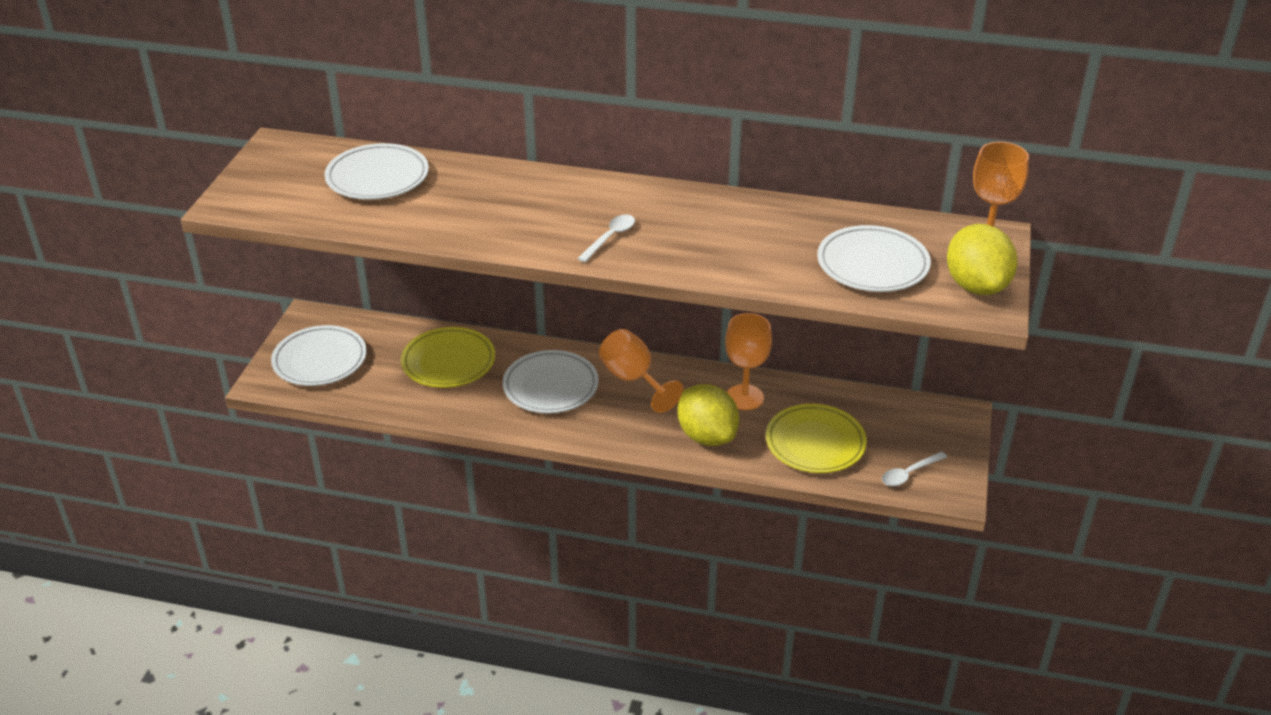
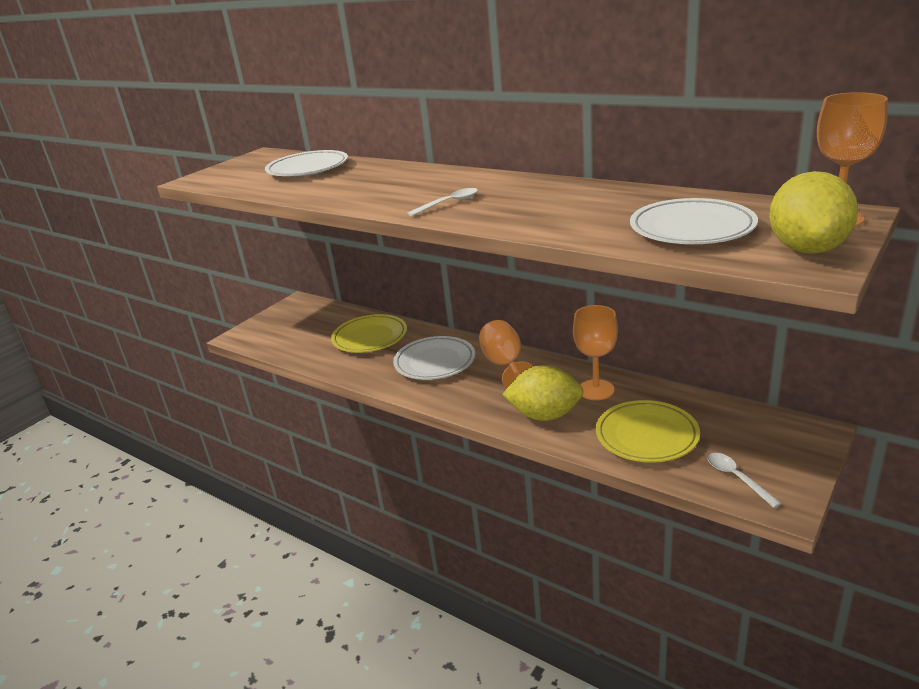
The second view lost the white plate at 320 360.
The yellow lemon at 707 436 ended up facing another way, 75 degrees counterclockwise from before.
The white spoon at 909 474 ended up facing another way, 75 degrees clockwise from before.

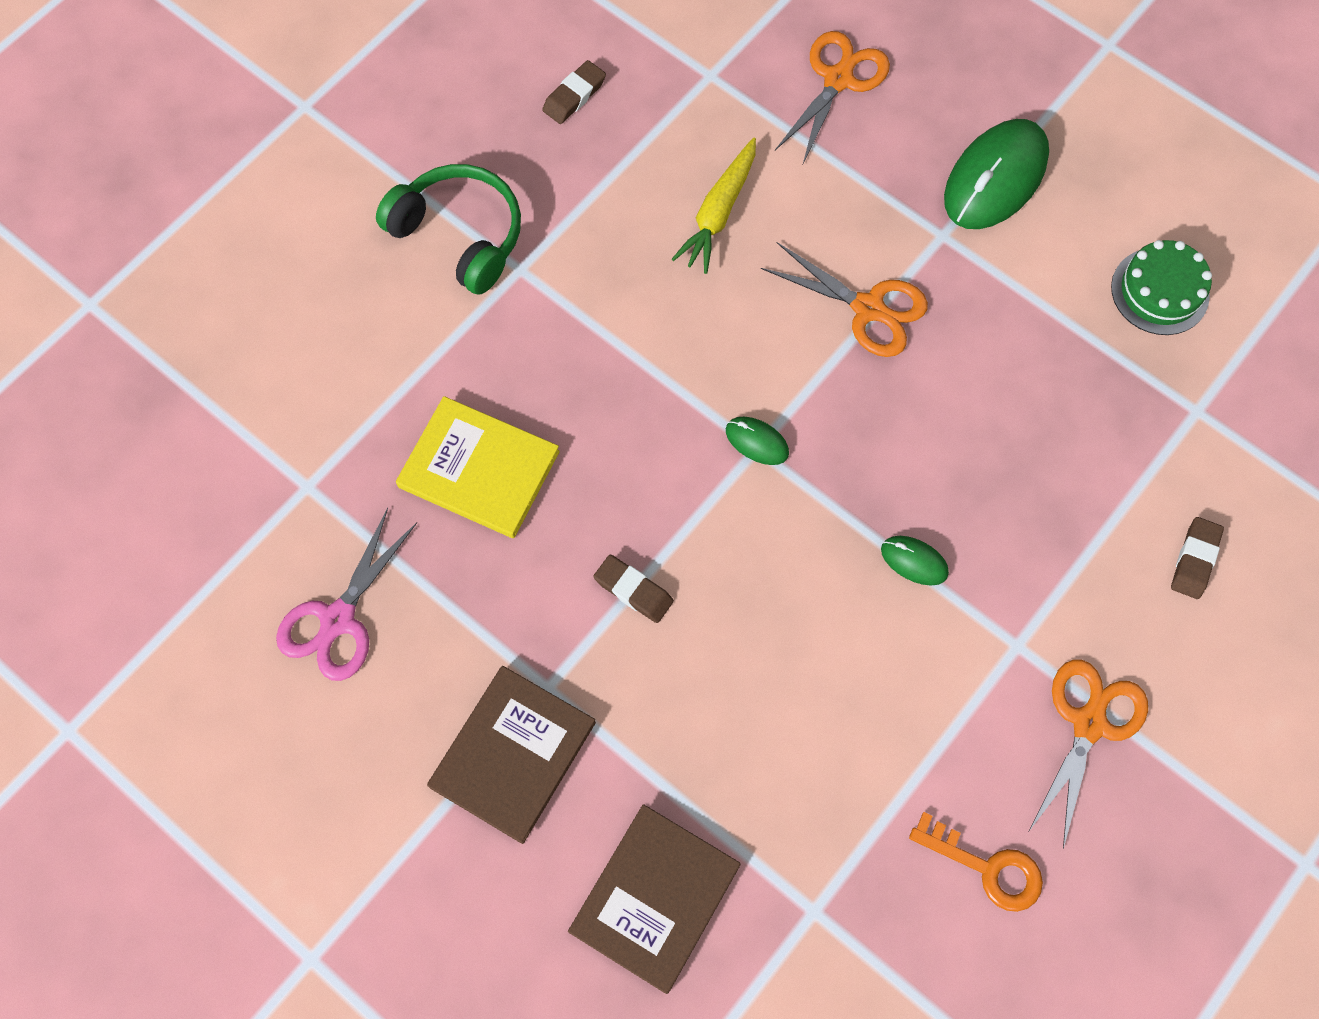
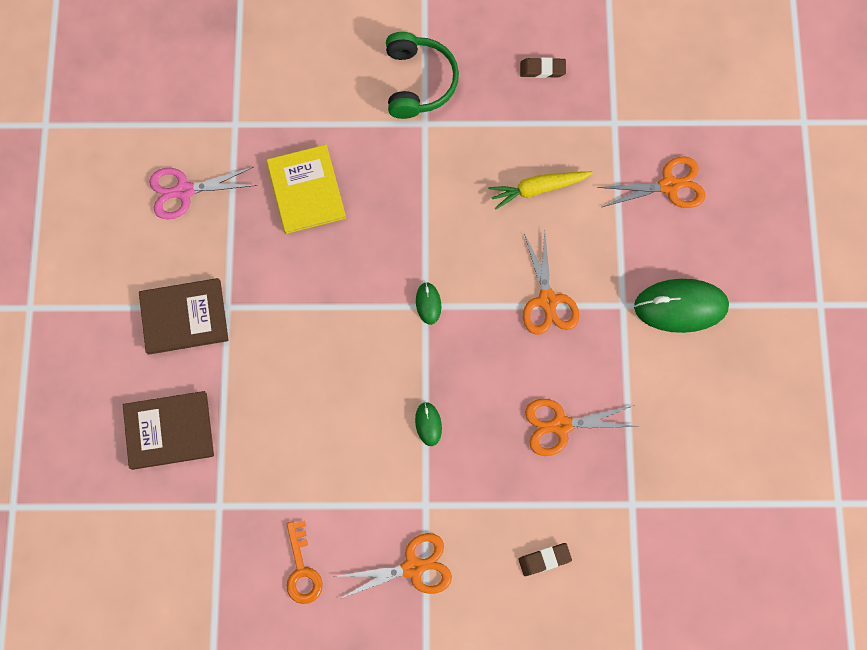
The second view lost the brown eraser at 633 590.
The second view lost the green cake at 1159 291.
The second view gained the orange scissors at 561 425.

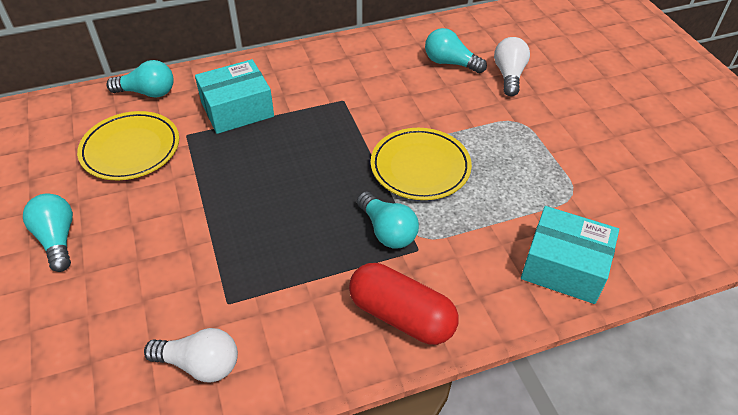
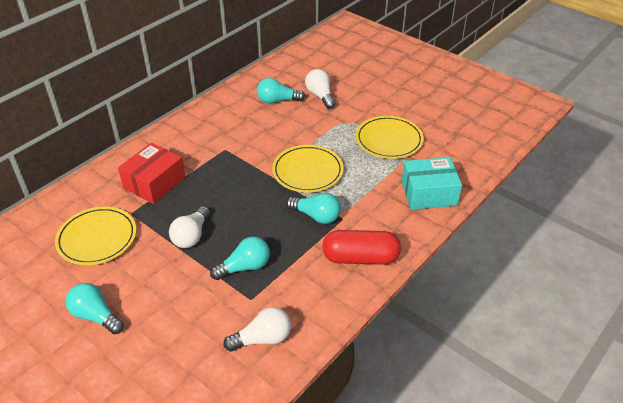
The second view gained the white light bulb at 191 236.
The second view gained the yellow plate at 389 140.
The turquoise light bulb ended up elsewhere, having gone from 147 92 to 244 267.
What was the turquoise box at 237 109 turned into the red box at 154 183.

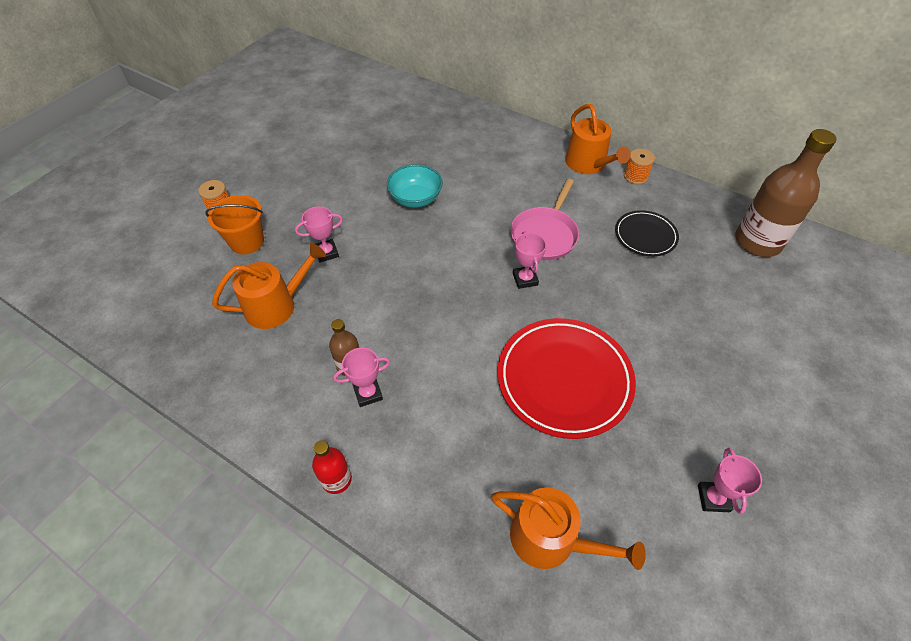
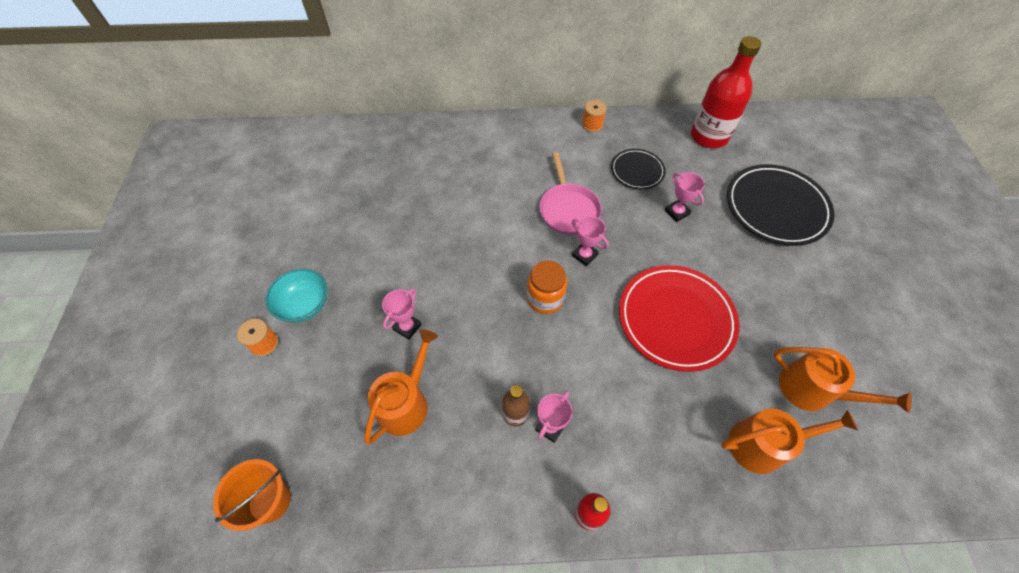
The second view gained the orange jar at 545 298.
The second view gained the black plate at 776 208.
The orange bucket ended up elsewhere, having gone from 247 242 to 270 501.
The turquoise bowl ended up elsewhere, having gone from 415 199 to 304 305.
The orange watering can ended up elsewhere, having gone from 588 164 to 812 390.
The pink trophy ended up elsewhere, having gone from 713 498 to 677 212.
What was the brown bottle at 757 242 turned into the red bottle at 709 136.

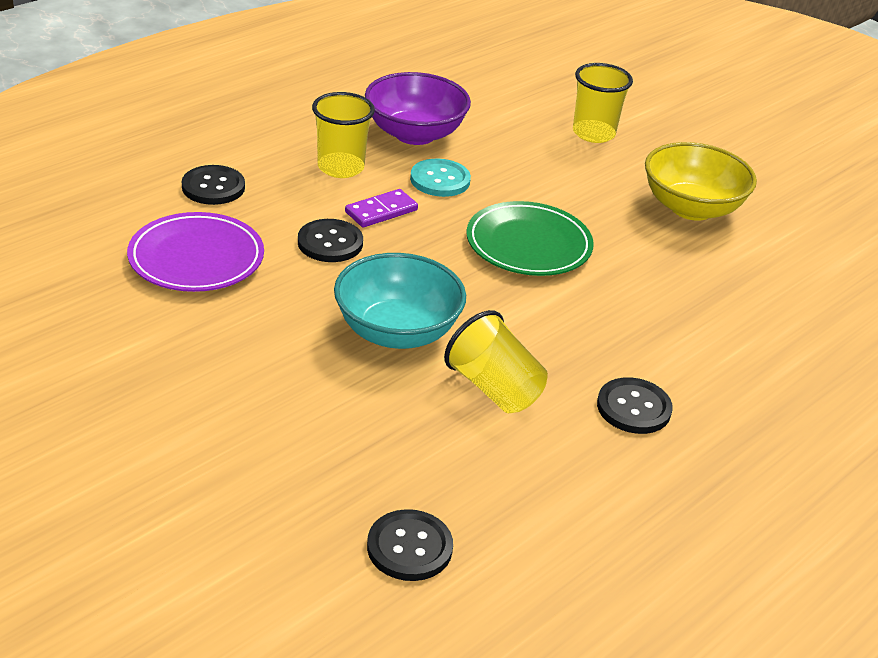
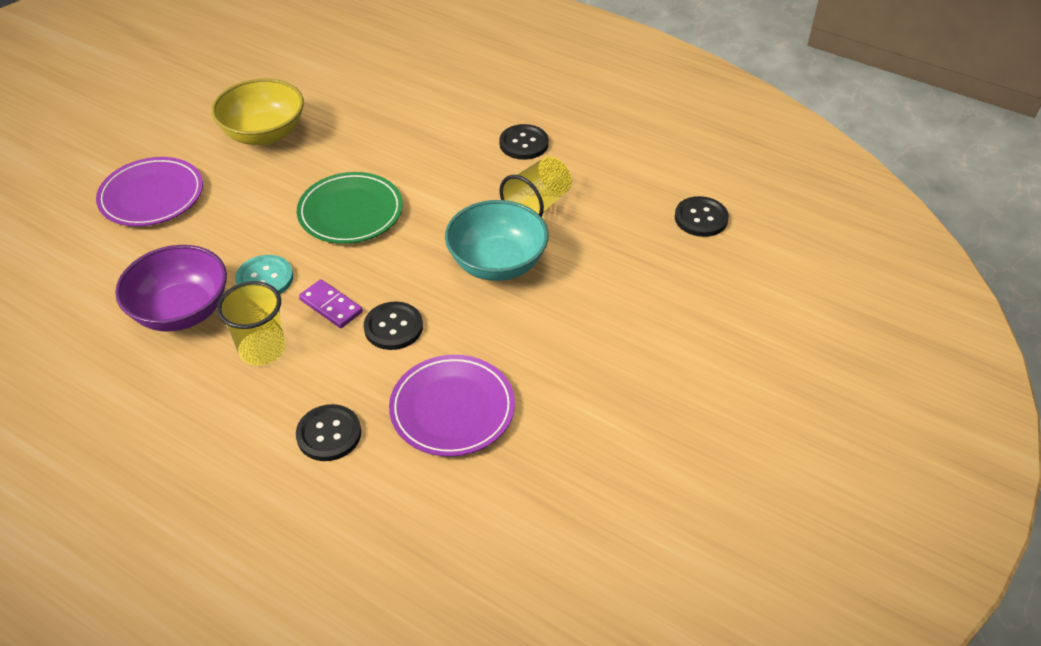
Where the yellow cup stood at 593 133, the purple plate came to stand at 152 196.

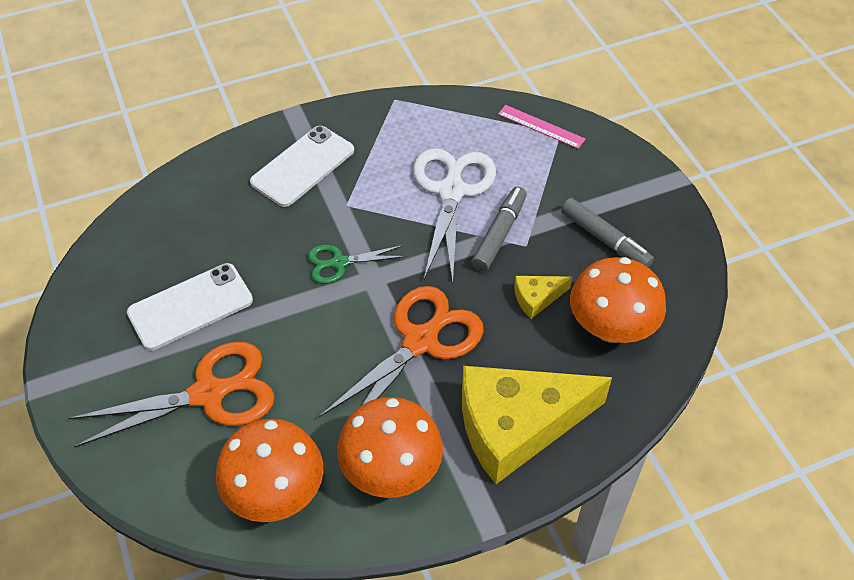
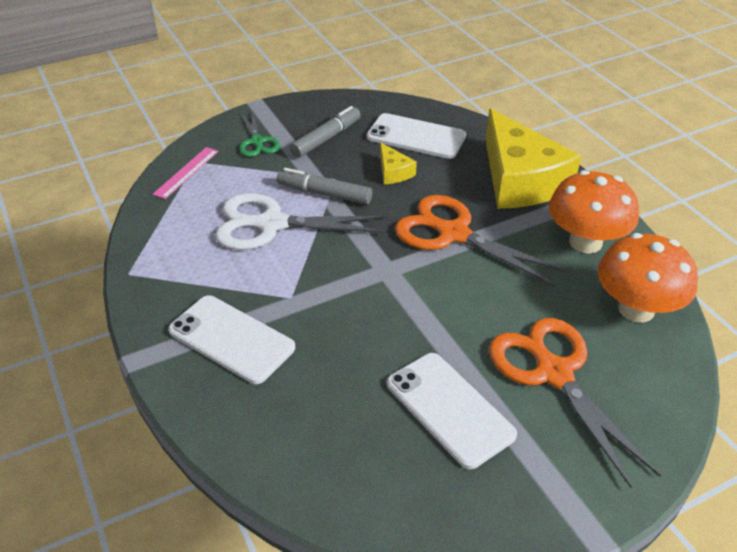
The green scissors ended up elsewhere, having gone from 339 263 to 257 142.
Where the orange mushroom stood at 611 328, the white phone came to stand at 416 137.

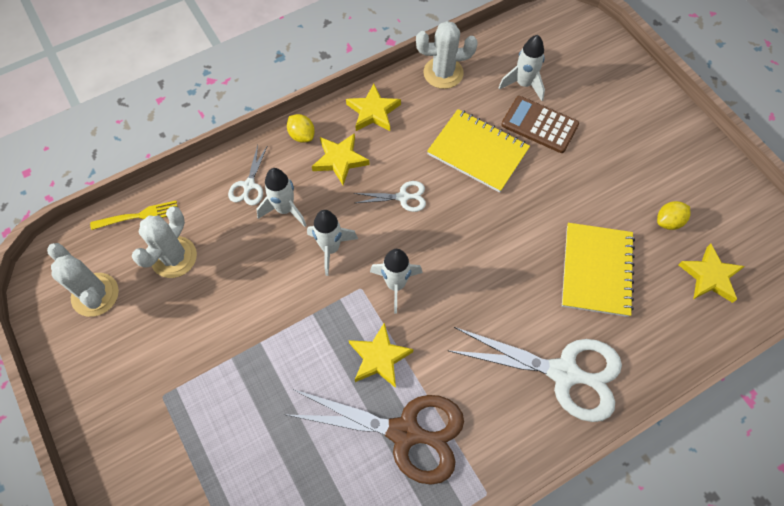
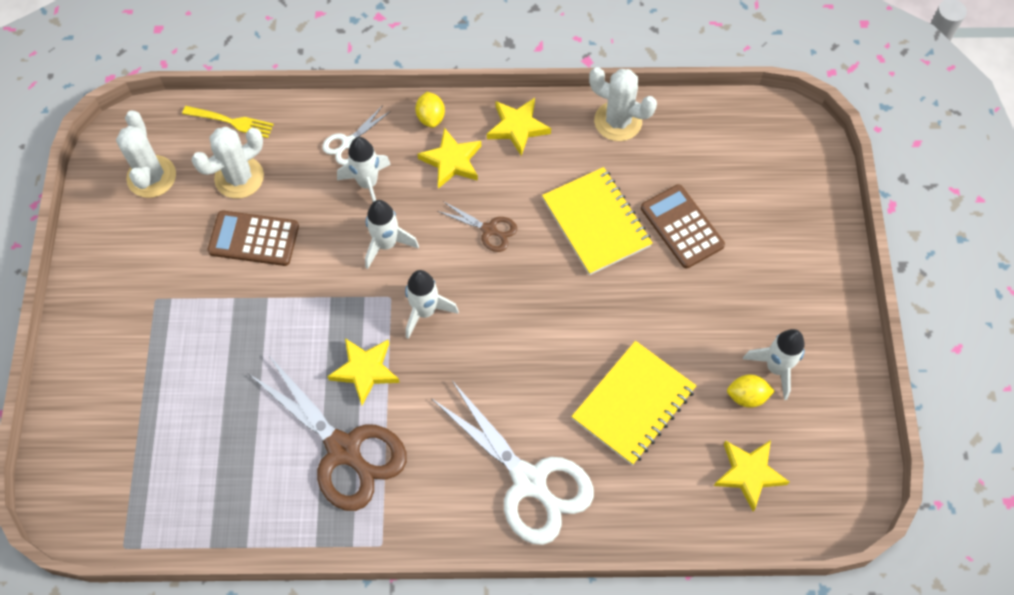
The second view gained the brown calculator at 254 239.
The white rocket ended up elsewhere, having gone from 523 84 to 776 368.
What was the white scissors at 403 197 turned into the brown scissors at 489 230.

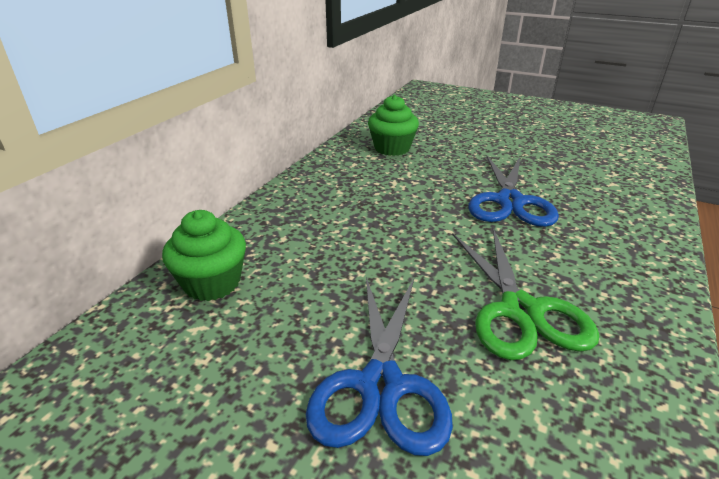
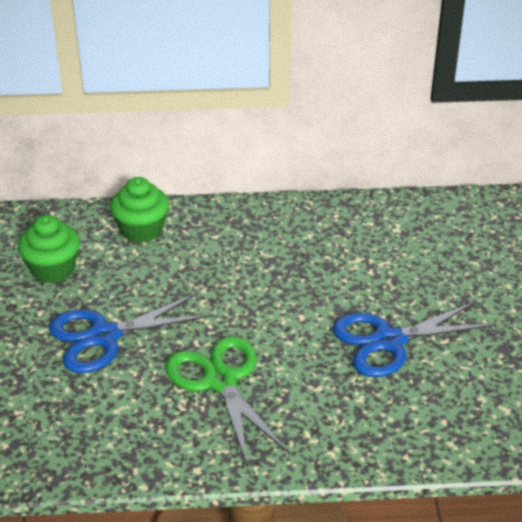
The green cupcake ended up elsewhere, having gone from 392 148 to 53 269.
The green scissors at 520 311 ended up facing another way, 105 degrees clockwise from before.

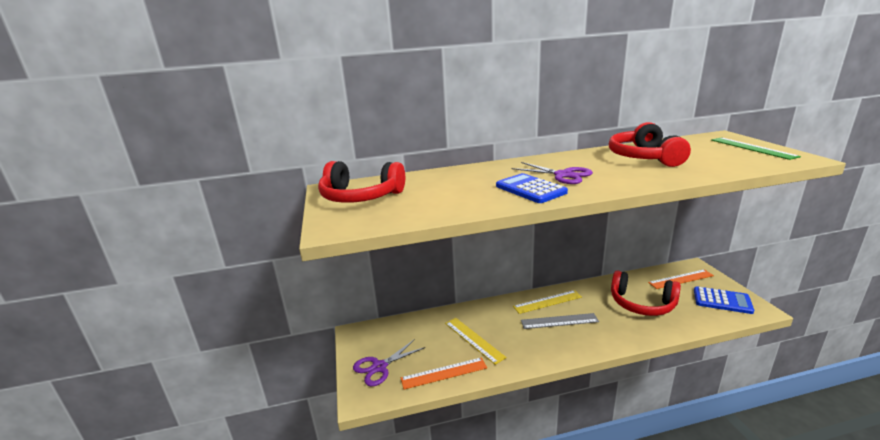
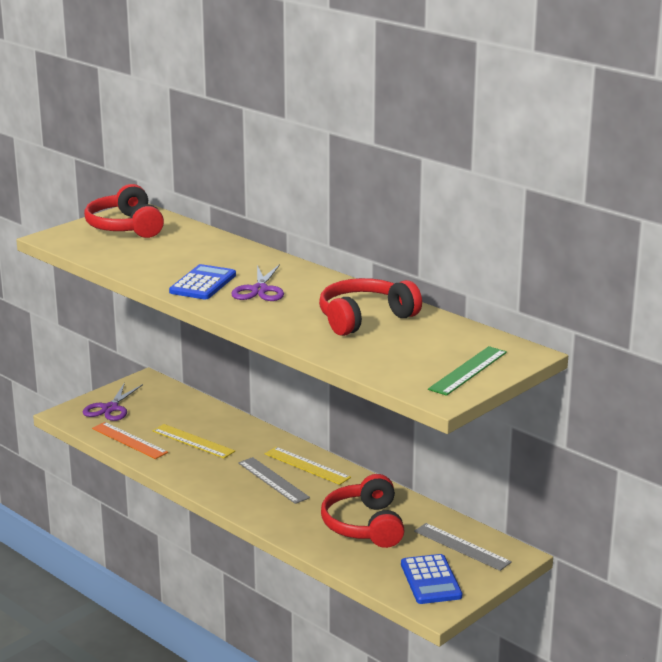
What was the orange ruler at 680 279 turned into the grey ruler at 462 546.
The purple scissors at 379 367 ended up facing another way, 90 degrees counterclockwise from before.
The yellow ruler at 473 340 ended up facing another way, 75 degrees counterclockwise from before.

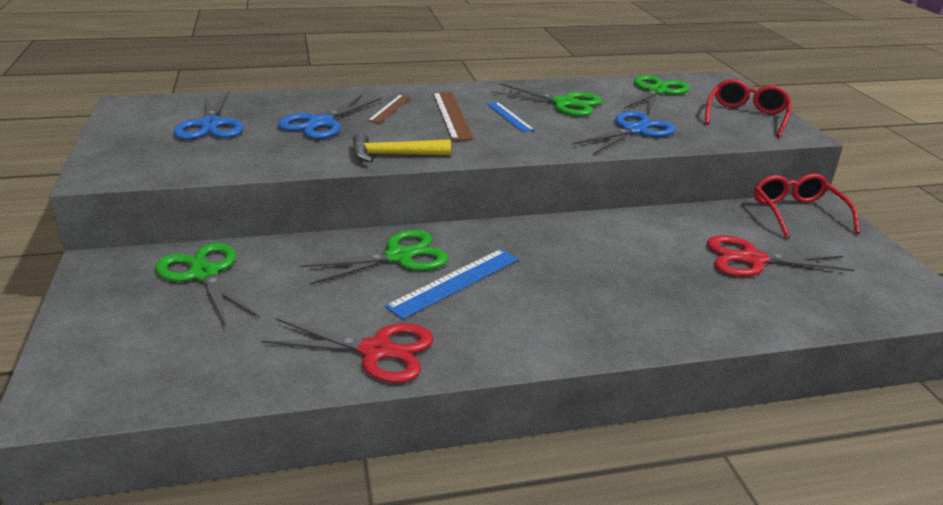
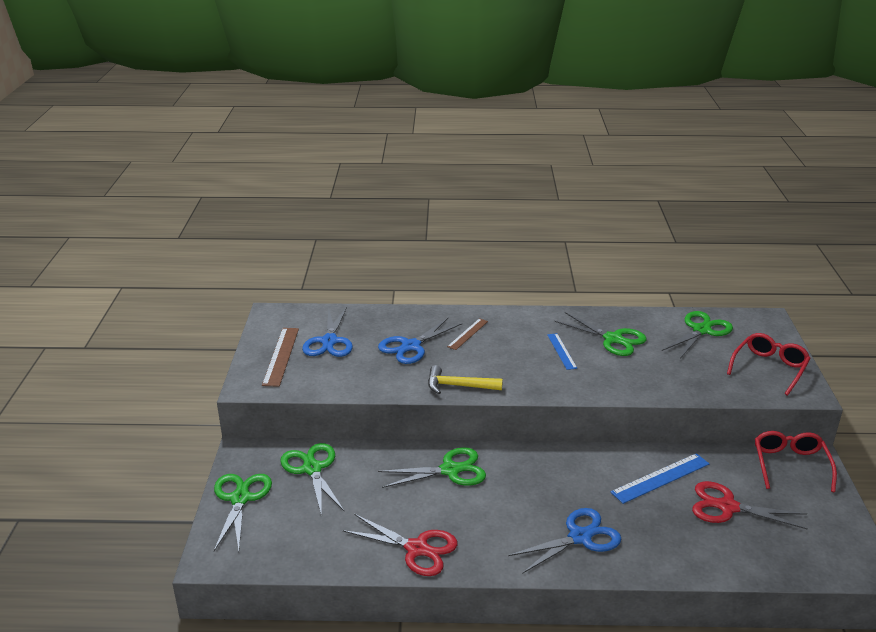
The second view gained the green scissors at 240 498.
The blue ruler ended up elsewhere, having gone from 455 282 to 660 478.
The brown ruler ended up elsewhere, having gone from 451 115 to 281 356.
The blue scissors ended up elsewhere, having gone from 634 130 to 580 537.

